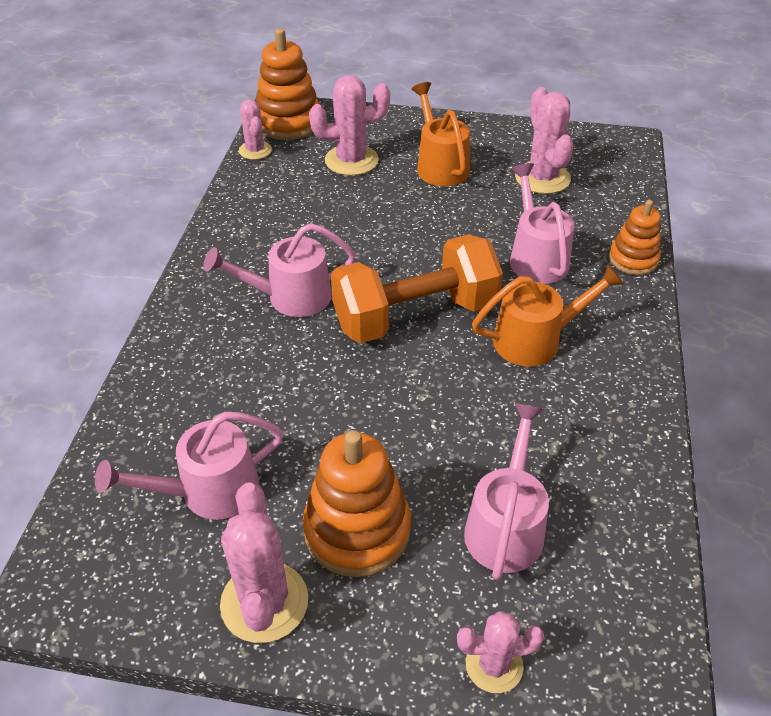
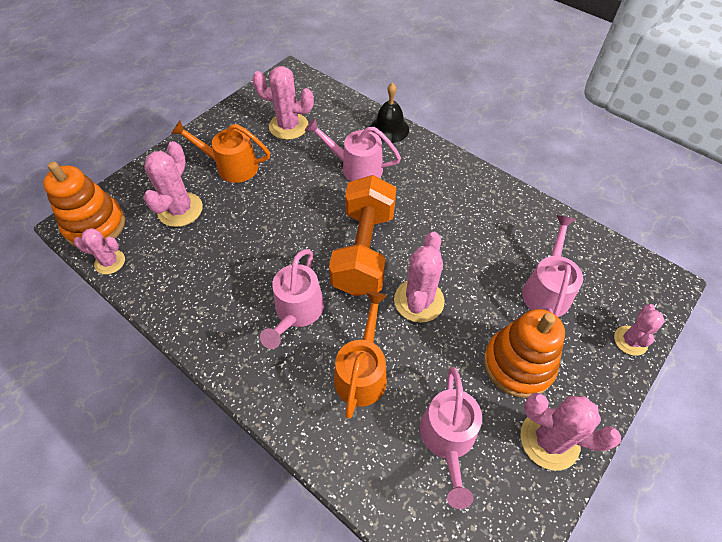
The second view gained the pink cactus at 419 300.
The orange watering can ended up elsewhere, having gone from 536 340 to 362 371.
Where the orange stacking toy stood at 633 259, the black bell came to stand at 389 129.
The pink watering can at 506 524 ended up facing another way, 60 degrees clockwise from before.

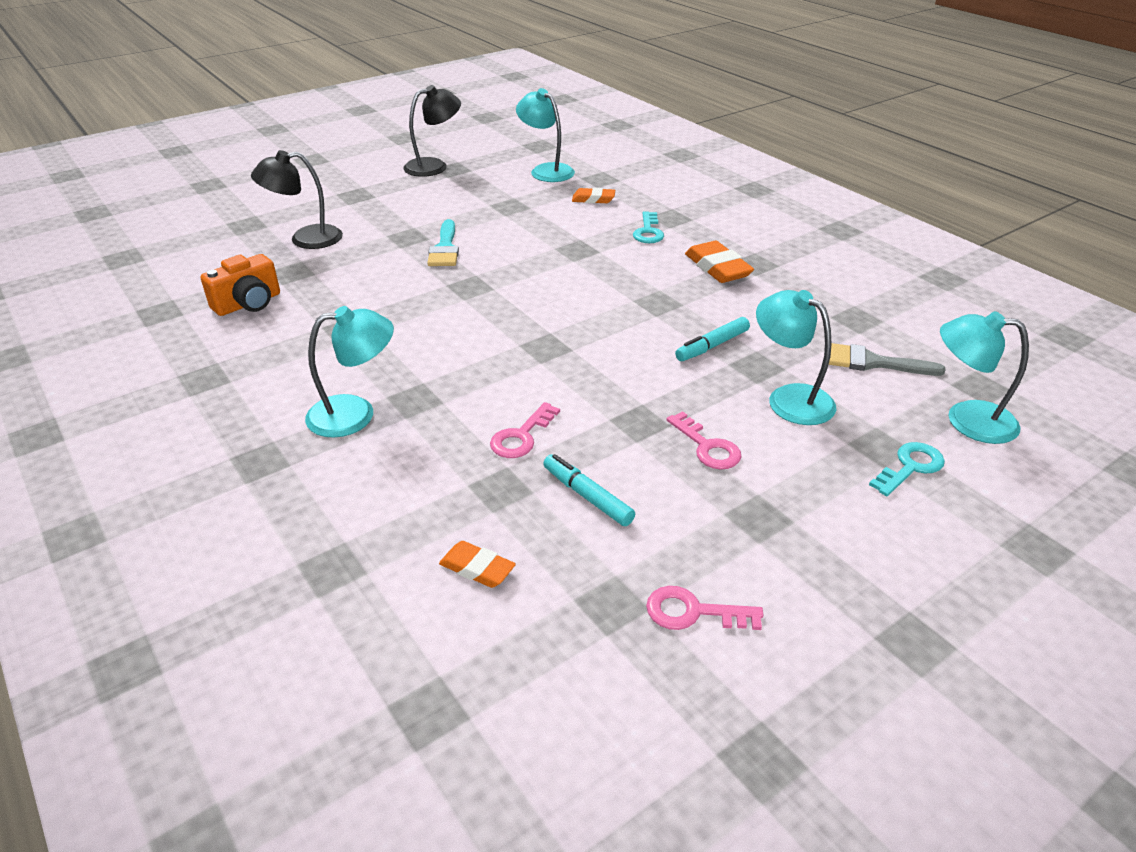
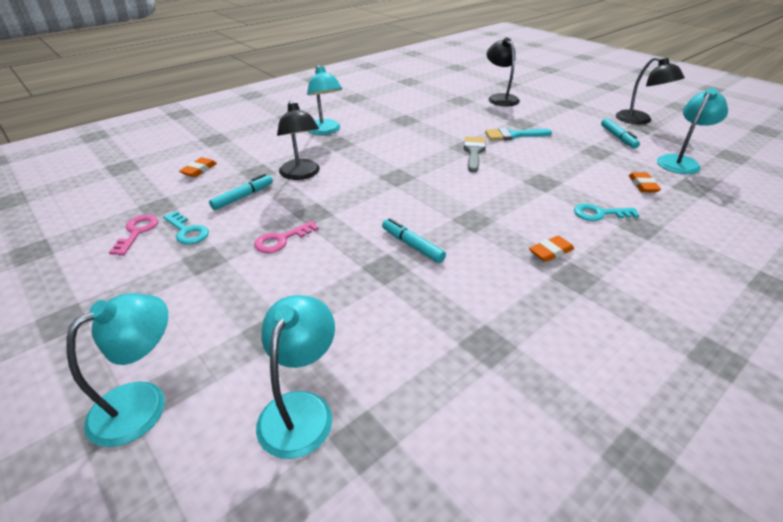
The second view lost the orange camera at 248 303.
The second view gained the turquoise marker at 618 137.
The turquoise lamp ended up elsewhere, having gone from 789 398 to 143 402.
The grey brush ended up elsewhere, having gone from 873 362 to 474 152.
The turquoise key ended up elsewhere, having gone from 910 467 to 187 231.
Where the pink key stood at 521 436, the black lamp came to stand at 301 174.
The size of the orange eraser at 717 268 changed by a factor of 0.62.

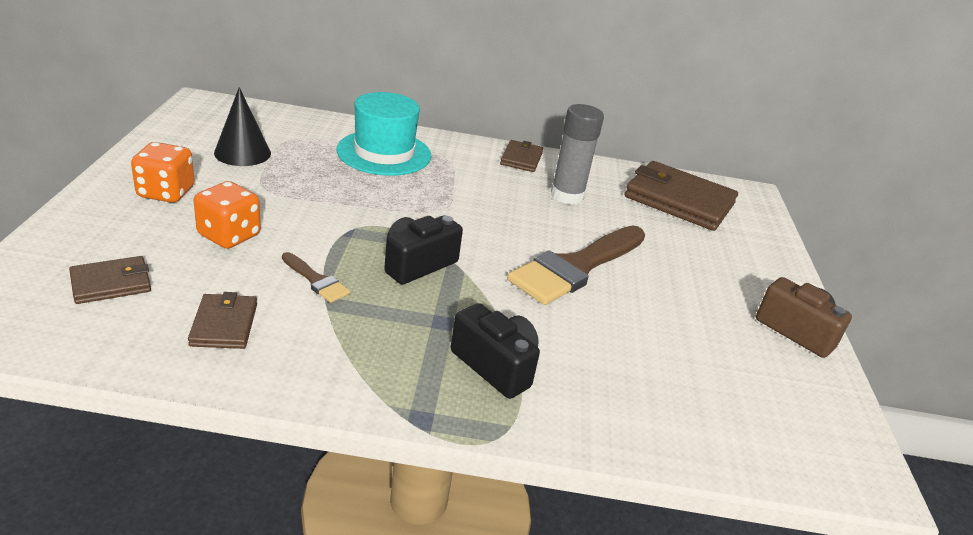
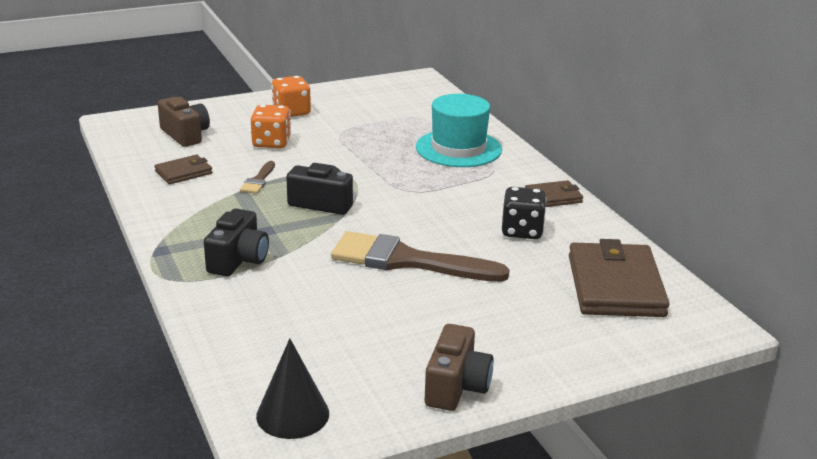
The black cone ended up elsewhere, having gone from 242 153 to 292 414.
Where the brown wallet stood at 111 283, the brown camera came to stand at 185 135.
Where the grey glue stick stood at 567 195, the black dice came to stand at 522 231.

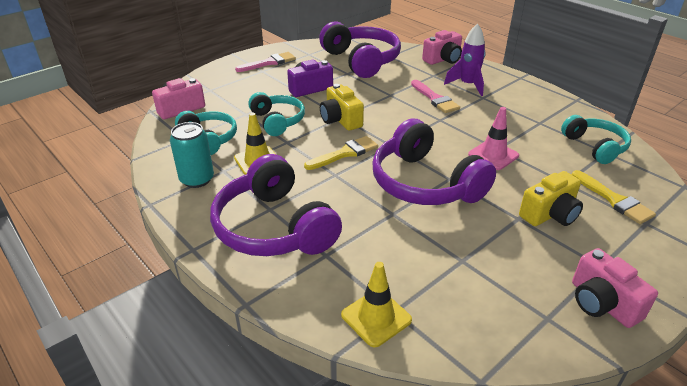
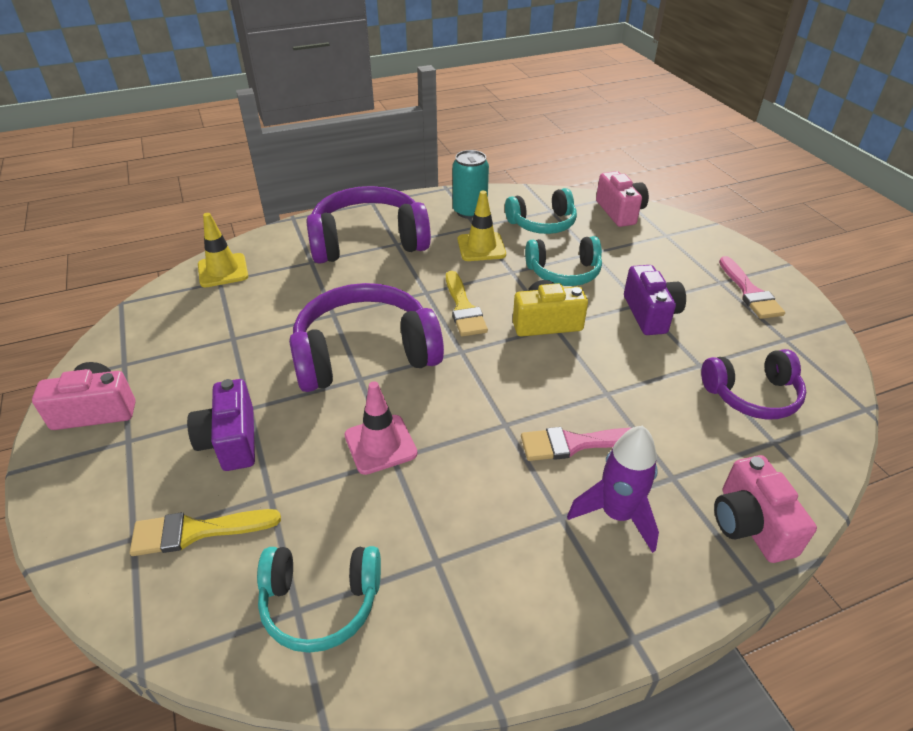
What was the yellow camera at 550 214 turned into the purple camera at 231 441.
The size of the purple headphones at 361 60 changed by a factor of 0.60.

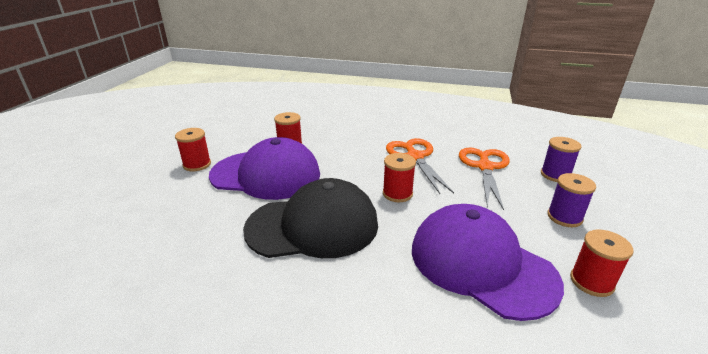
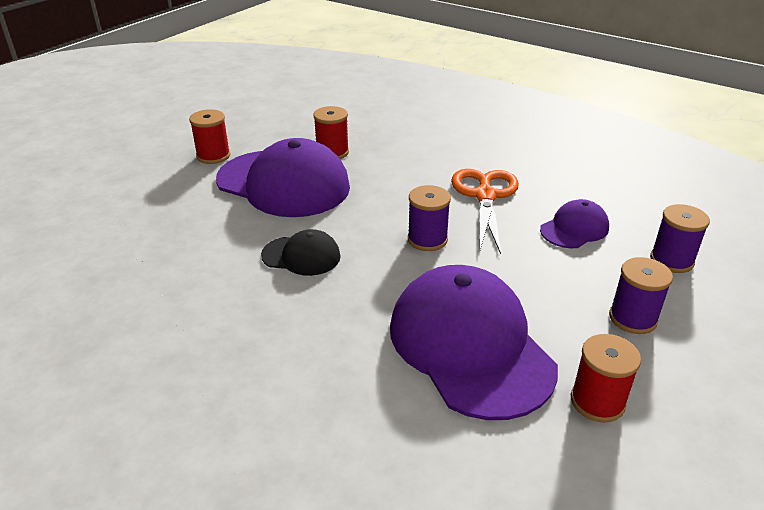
Where the orange scissors stood at 485 167, the purple cap came to stand at 574 229.
What was the red spool at 397 194 turned into the purple spool at 427 239.
The size of the black cap at 313 226 changed by a factor of 0.49.

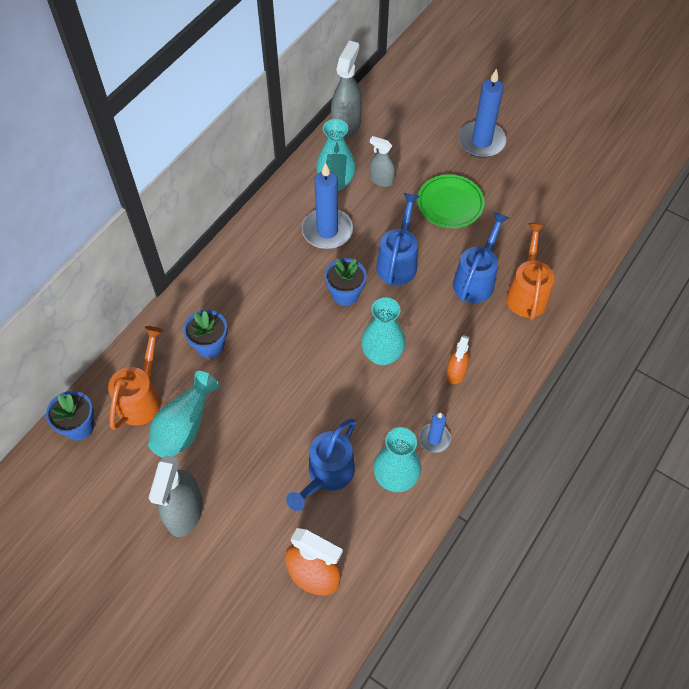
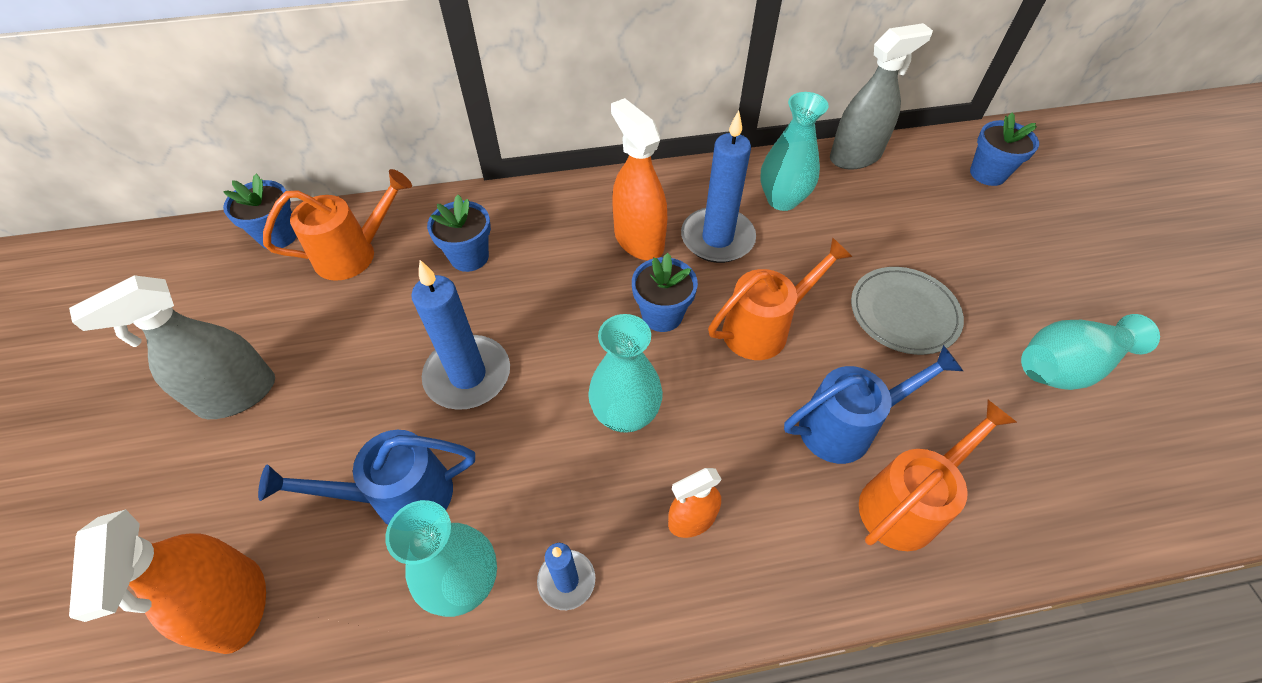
The second view lost the grey spray bottle at 381 180.
The second view gained the orange spray bottle at 638 240.
The second view gained the blue flower pot at 987 174.
The turquoise vase ended up elsewhere, having gone from 184 426 to 1066 366.
The blue candle ended up elsewhere, having gone from 481 141 to 468 375.
What was the blue watering can at 398 262 turned into the orange watering can at 763 328.
What was the green plate at 450 203 turned into the grey plate at 903 313.

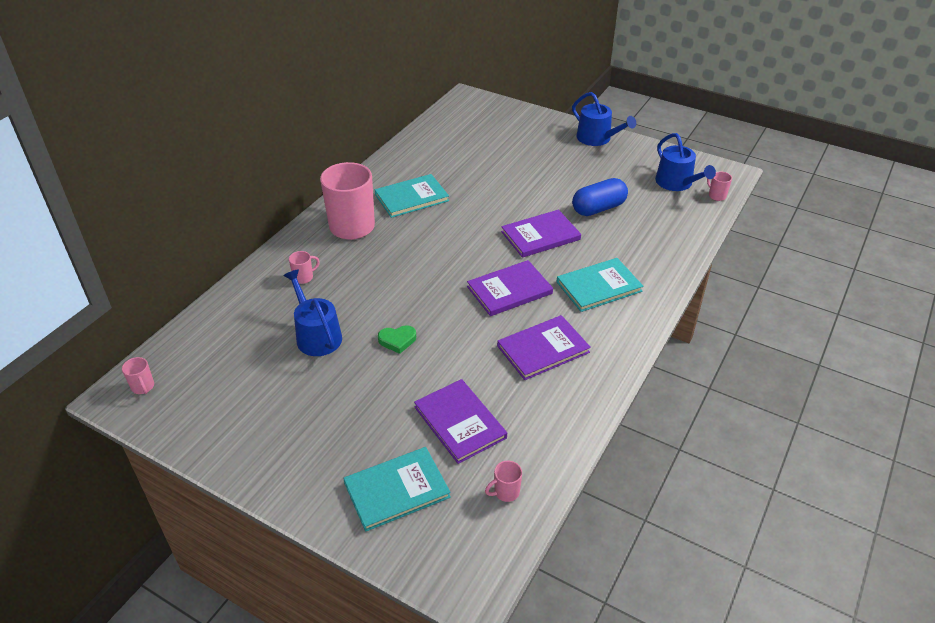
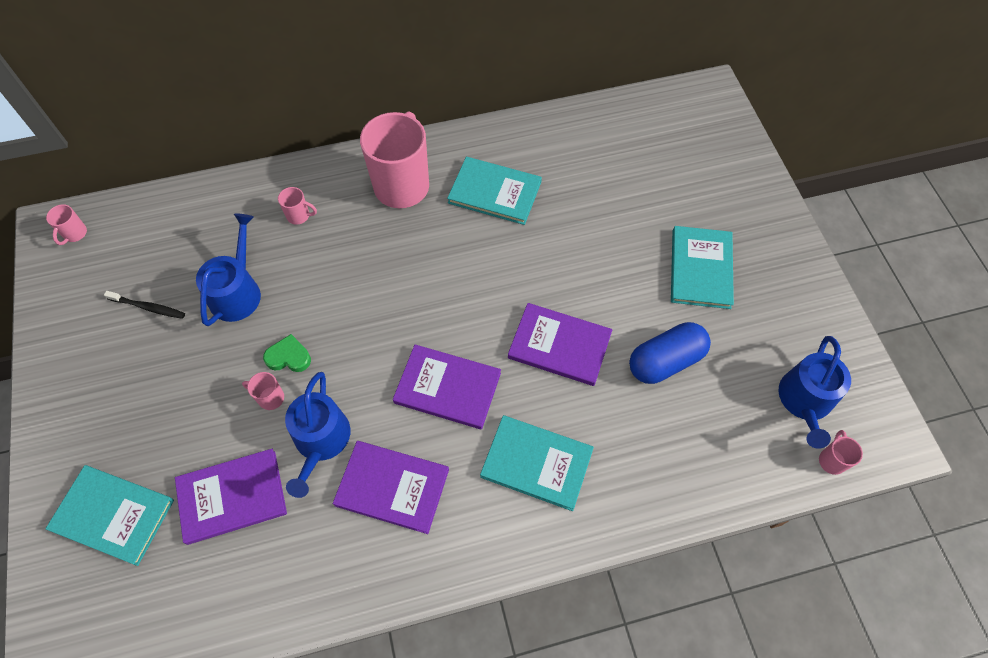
The second view gained the black toothbrush at 148 307.
The second view gained the turquoise book at 701 269.
The pink mug ended up elsewhere, having gone from 505 492 to 270 398.
The blue watering can ended up elsewhere, having gone from 597 138 to 320 441.
The green heart at 397 340 ended up facing another way, 150 degrees clockwise from before.
The purple book at 460 422 ended up facing another way, 60 degrees clockwise from before.
The blue capsule at 598 208 ended up facing another way, 45 degrees counterclockwise from before.

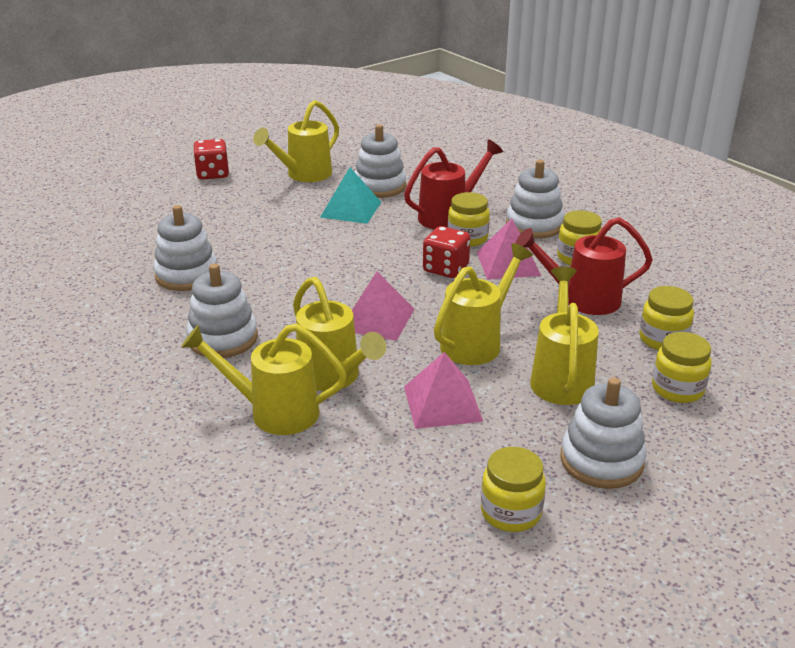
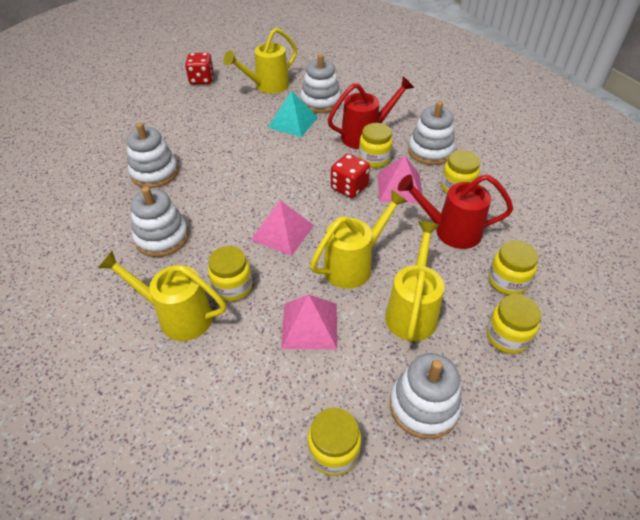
Where the yellow watering can stood at 333 377, the yellow jar came to stand at 232 287.

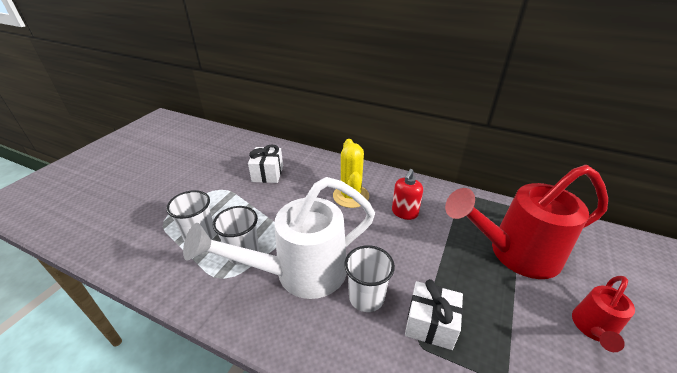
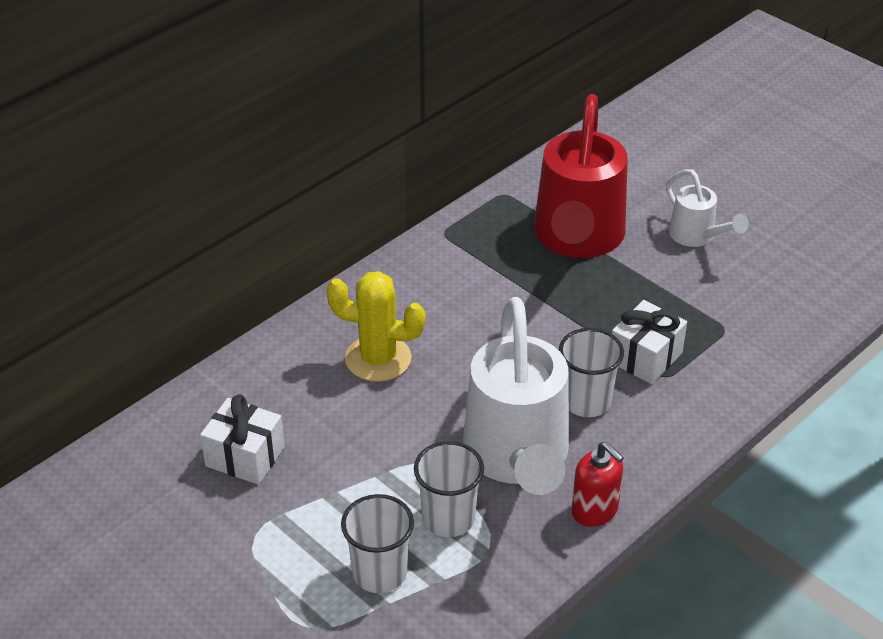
The red soap dispenser ended up elsewhere, having gone from 404 212 to 595 510.
What was the red watering can at 592 329 turned into the white watering can at 697 237.

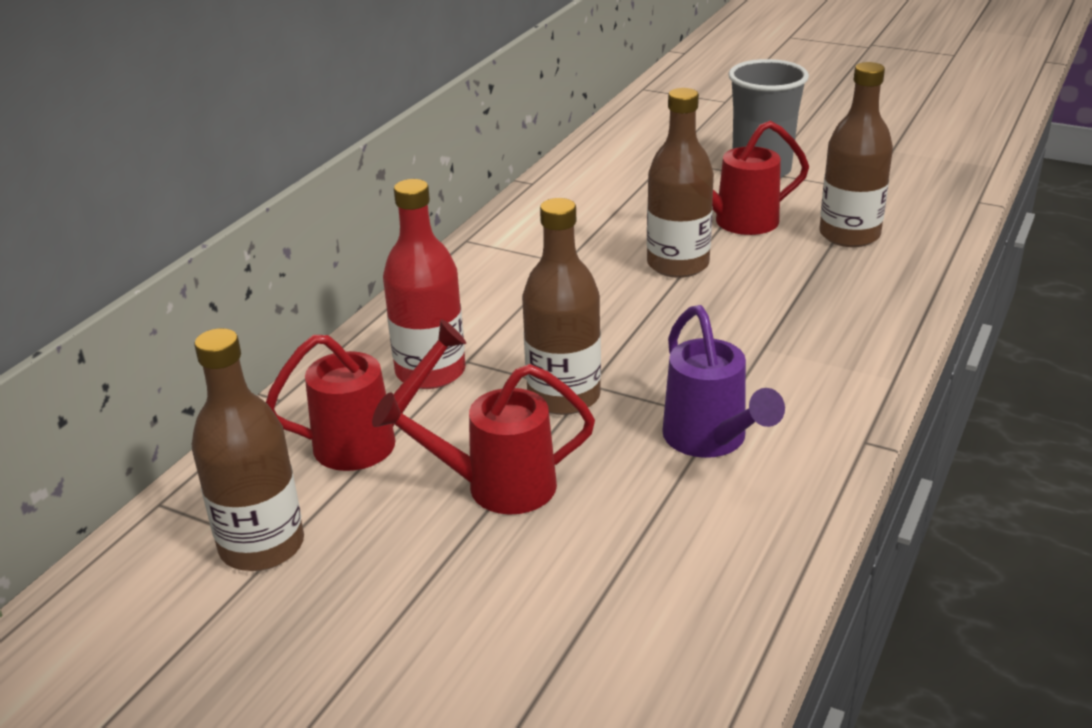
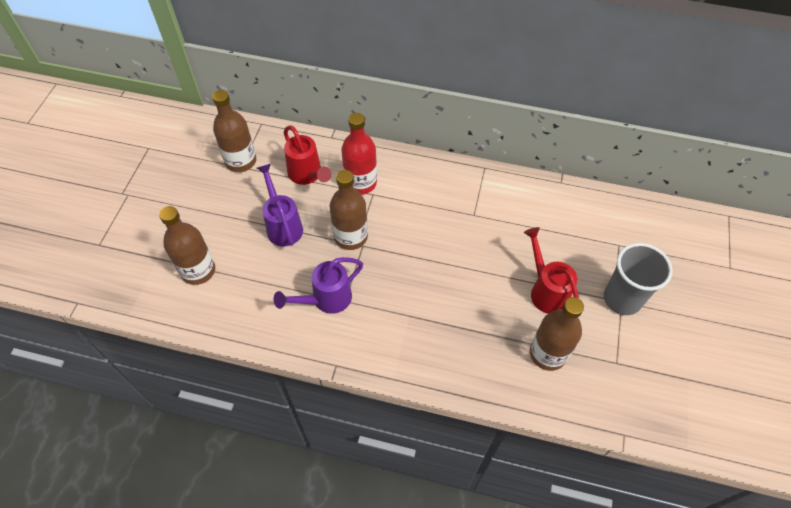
The brown bottle ended up elsewhere, having gone from 678 264 to 198 270.
What was the red watering can at 497 487 turned into the purple watering can at 283 225.

